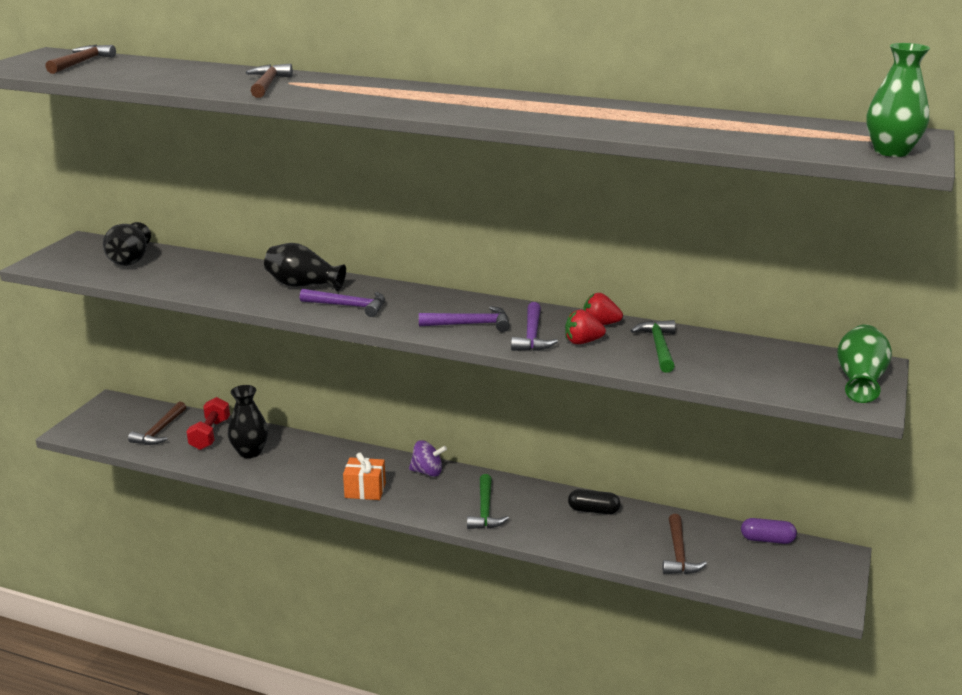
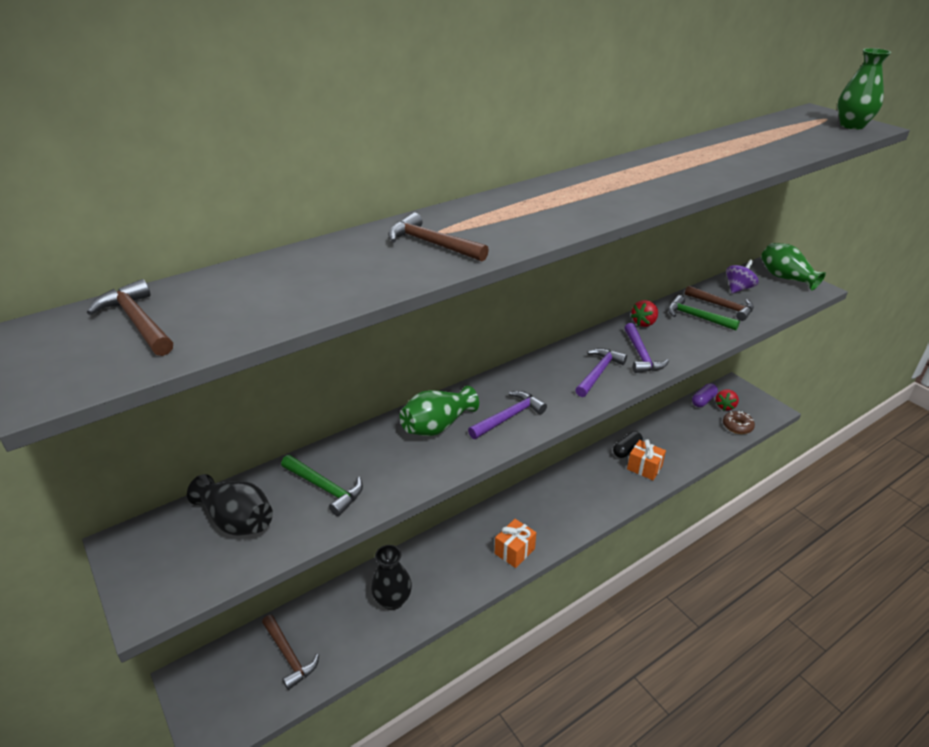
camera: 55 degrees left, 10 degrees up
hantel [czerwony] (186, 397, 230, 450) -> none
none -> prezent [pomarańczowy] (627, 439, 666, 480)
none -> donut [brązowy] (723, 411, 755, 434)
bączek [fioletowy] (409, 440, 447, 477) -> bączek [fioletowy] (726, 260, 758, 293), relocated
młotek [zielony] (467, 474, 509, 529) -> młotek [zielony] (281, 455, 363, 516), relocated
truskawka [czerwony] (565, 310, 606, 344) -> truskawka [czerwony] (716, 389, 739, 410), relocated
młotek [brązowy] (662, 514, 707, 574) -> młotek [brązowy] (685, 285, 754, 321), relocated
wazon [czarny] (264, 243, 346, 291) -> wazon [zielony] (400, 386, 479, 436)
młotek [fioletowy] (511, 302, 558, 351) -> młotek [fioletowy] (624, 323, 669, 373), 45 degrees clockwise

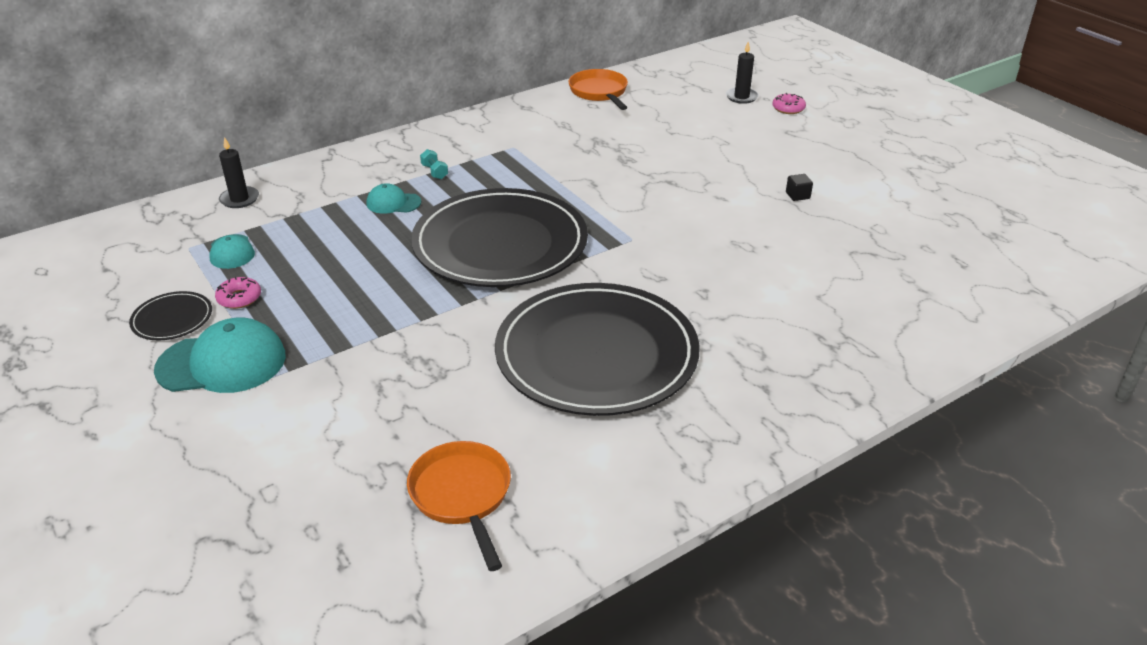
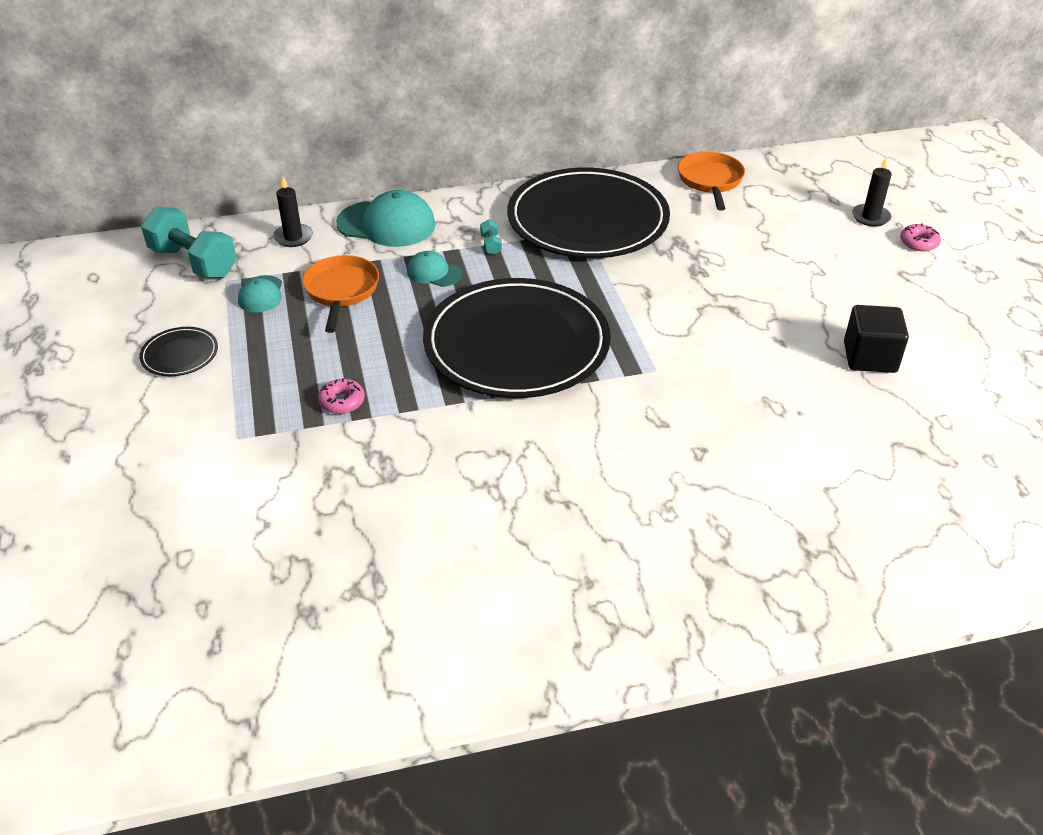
camera: 20 degrees right, 5 degrees up
none -> hantel [turkusowy] (141, 207, 237, 278)
czapka [turkusowy] (154, 318, 286, 393) -> czapka [turkusowy] (336, 190, 436, 247), relocated
donut [różowy] (215, 277, 261, 309) -> donut [różowy] (318, 378, 365, 414), relocated
patelnia [pomarańczowy] (407, 441, 511, 571) -> patelnia [pomarańczowy] (302, 255, 379, 333), relocated
talerz [czarny] (495, 283, 700, 416) -> talerz [czarny] (507, 168, 670, 258), relocated
sześcian [czarny] (786, 174, 813, 201) -> sześcian [czarny] (844, 305, 909, 373), x2.16

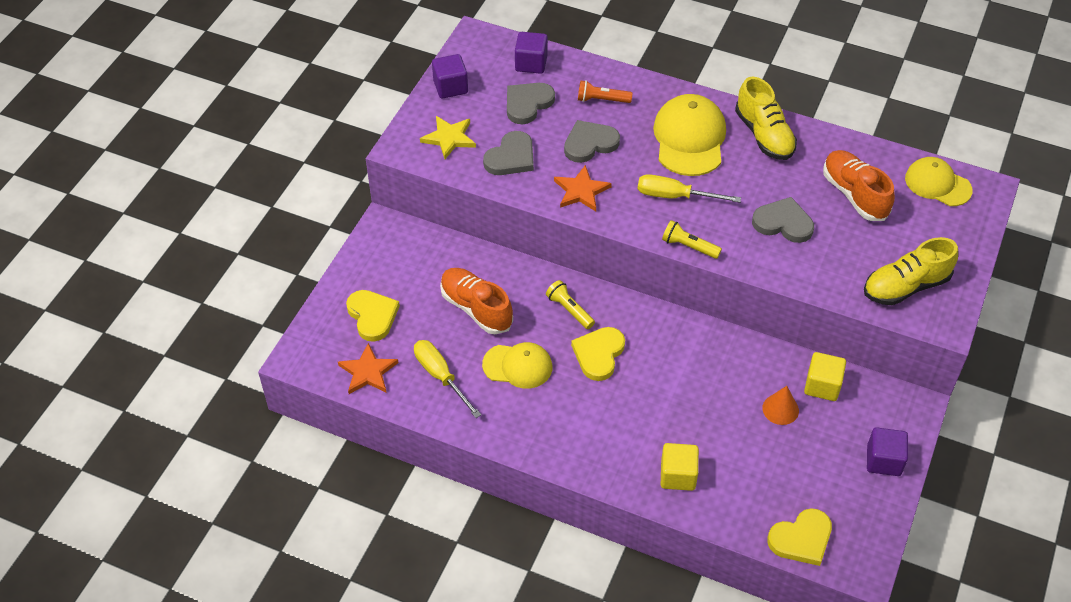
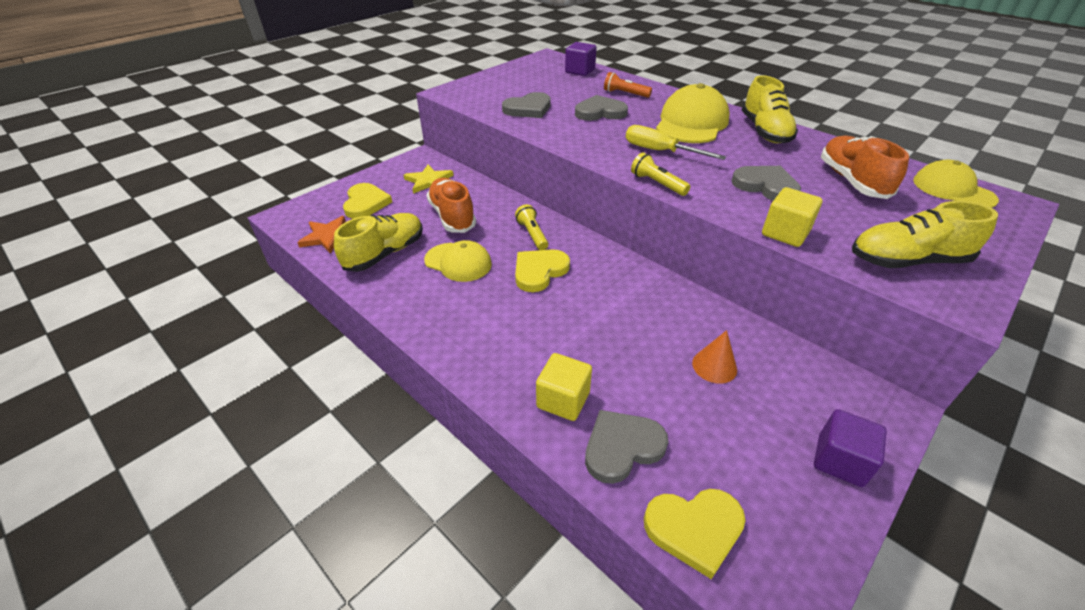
camera: 20 degrees right, 10 degrees down
sześcian [fioletowy] (432, 54, 468, 99) -> none
gwiazda [pomarańczowy] (554, 165, 612, 211) -> none
gwiazda [żółty] (420, 116, 476, 159) -> gwiazda [żółty] (404, 165, 454, 194), relocated
serce [szary] (507, 83, 555, 124) -> serce [szary] (585, 410, 668, 484), relocated
sześcian [żółty] (804, 352, 846, 401) -> sześcian [żółty] (762, 187, 823, 247), relocated
śrubokręt [żółty] (414, 340, 481, 418) -> but [żółty] (334, 213, 423, 272)

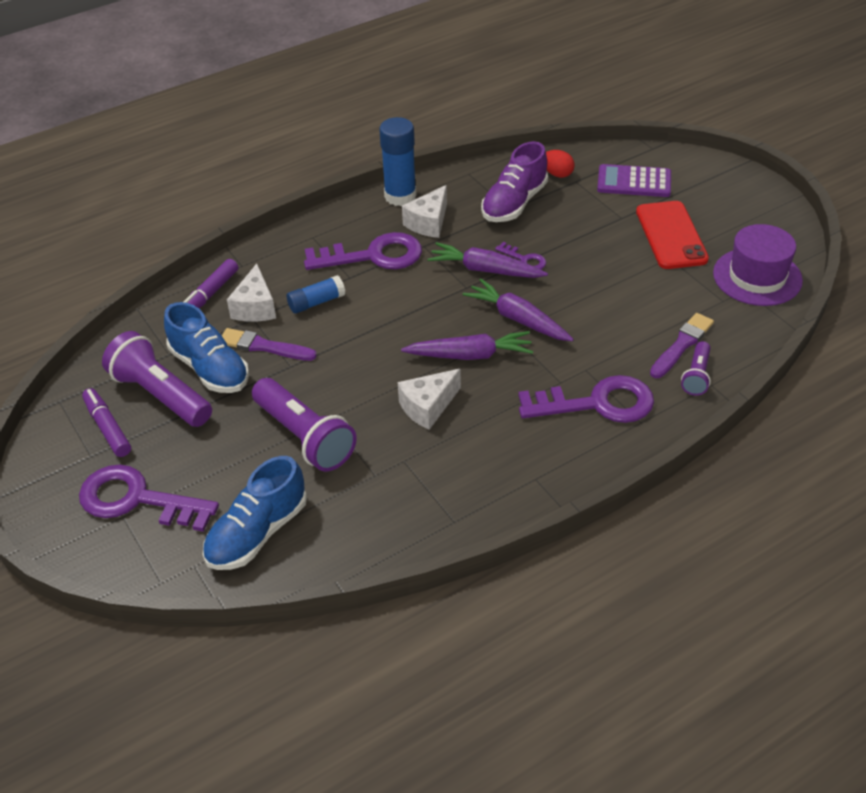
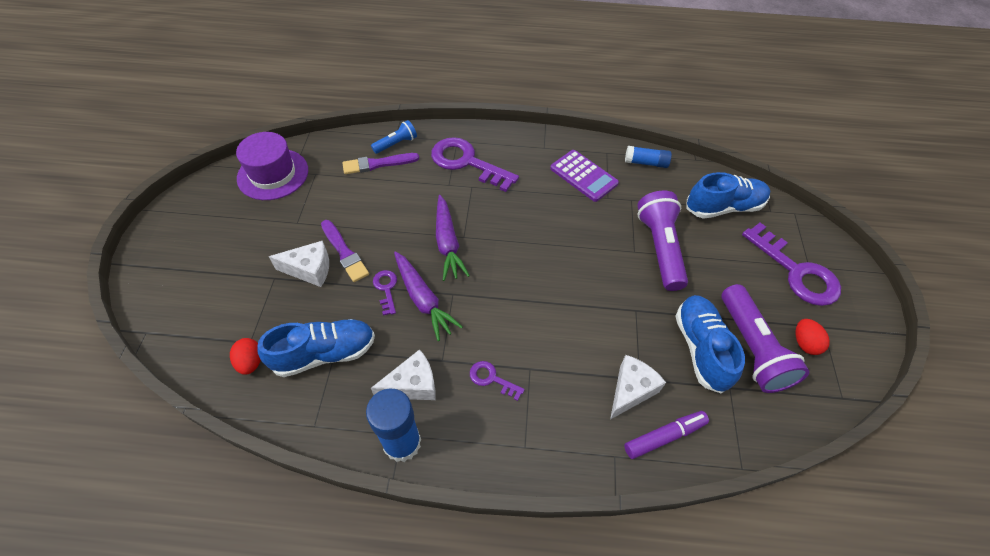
camera: 145 degrees left, 10 degrees up
marchewka [fioletowy] (401, 331, 533, 360) -> none
telefon [czerwony] (636, 201, 709, 269) -> none
pędzel [fioletowy] (222, 328, 317, 361) -> pędzel [fioletowy] (321, 220, 369, 282), relocated
klej w sztyfcie [niebieski] (287, 275, 345, 314) -> klej w sztyfcie [niebieski] (625, 146, 672, 168), relocated
ser [biały] (398, 369, 461, 430) -> ser [biały] (269, 241, 329, 287), relocated
kalkulator [fioletowy] (597, 164, 671, 197) -> kalkulator [fioletowy] (550, 150, 619, 202), relocated
flamaster [fioletowy] (82, 388, 131, 457) -> jajko [czerwony] (795, 319, 830, 355)
but [fioletowy] (481, 141, 548, 222) -> but [niebieski] (258, 319, 375, 377)
latarka [fioletowy] (681, 341, 711, 396) -> latarka [niebieski] (371, 120, 417, 154)
klucz [fioletowy] (304, 232, 422, 270) -> klucz [fioletowy] (470, 361, 525, 401), x0.47

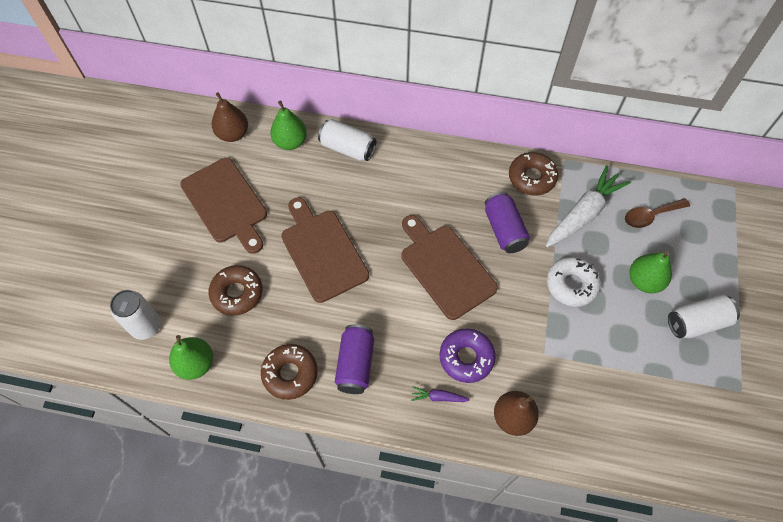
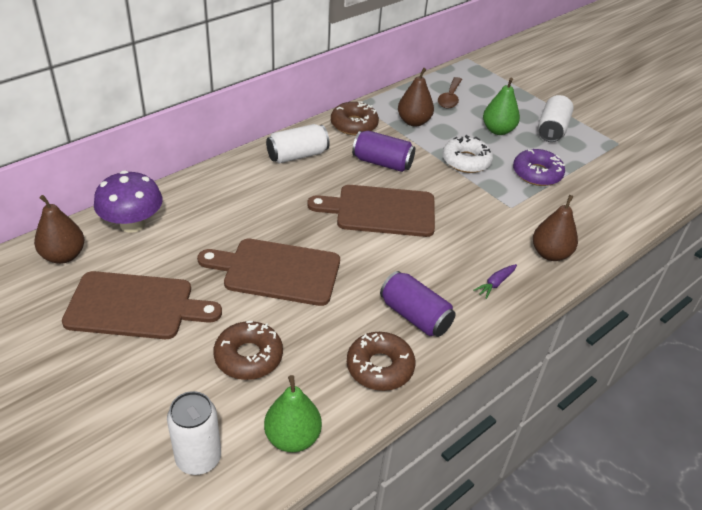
camera: 55 degrees left, 20 degrees down
puszka [biały] (318, 119, 377, 161) -> puszka [biały] (266, 124, 329, 163), relocated
donut [fioletowy] (439, 329, 496, 383) -> donut [fioletowy] (513, 149, 565, 186), relocated
gruszka [zielony] (270, 100, 307, 150) -> grzyb [fioletowy] (94, 170, 163, 233)
marchewka [biały] (546, 165, 631, 247) -> gruszka [brązowy] (398, 68, 434, 127)

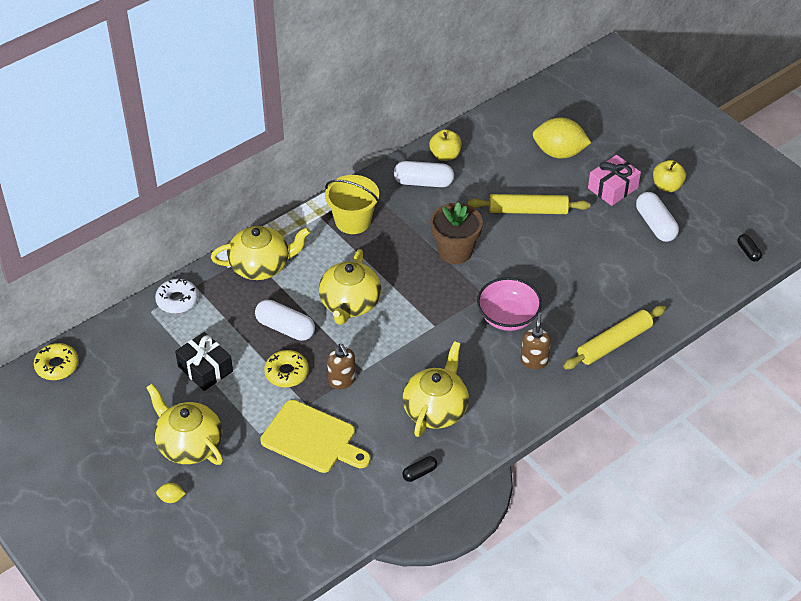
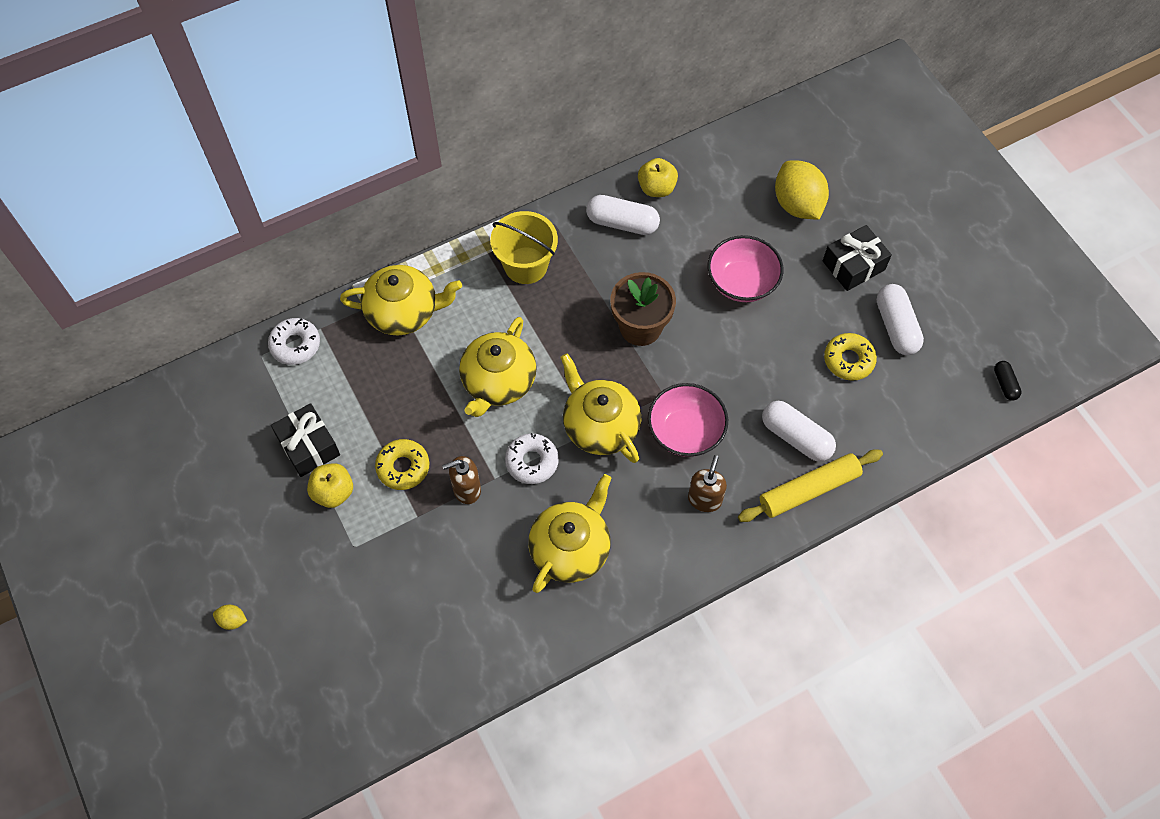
camera: 10 degrees right, 15 degrees up
deska do krojenia [żółty] (260, 400, 370, 473) -> none
kapsułka [czarny] (402, 456, 437, 482) -> none
none -> donut [biały] (505, 433, 559, 484)
donut [żółty] (34, 343, 79, 380) -> donut [żółty] (824, 333, 877, 381), relocated
imbryk [żółty] (146, 384, 223, 465) -> imbryk [żółty] (560, 353, 642, 463), relocated
kapsułka [biały] (255, 300, 315, 341) -> kapsułka [biały] (762, 401, 836, 462), relocated
jabłko [żółty] (653, 160, 686, 192) -> jabłko [żółty] (307, 463, 353, 508), relocated
wałek do ciasta [żółty] (468, 194, 590, 214) -> miska [różowy] (707, 235, 783, 302)
prezent [różowy] (588, 155, 641, 206) -> prezent [czarny] (823, 225, 892, 291)
dozownik mydła [brązowy] (327, 344, 356, 389) -> dozownik mydła [brązowy] (442, 456, 481, 504), 90 degrees clockwise
cytryna [żółty] (533, 117, 591, 159) -> cytryna [żółty] (775, 161, 829, 220), 45 degrees clockwise

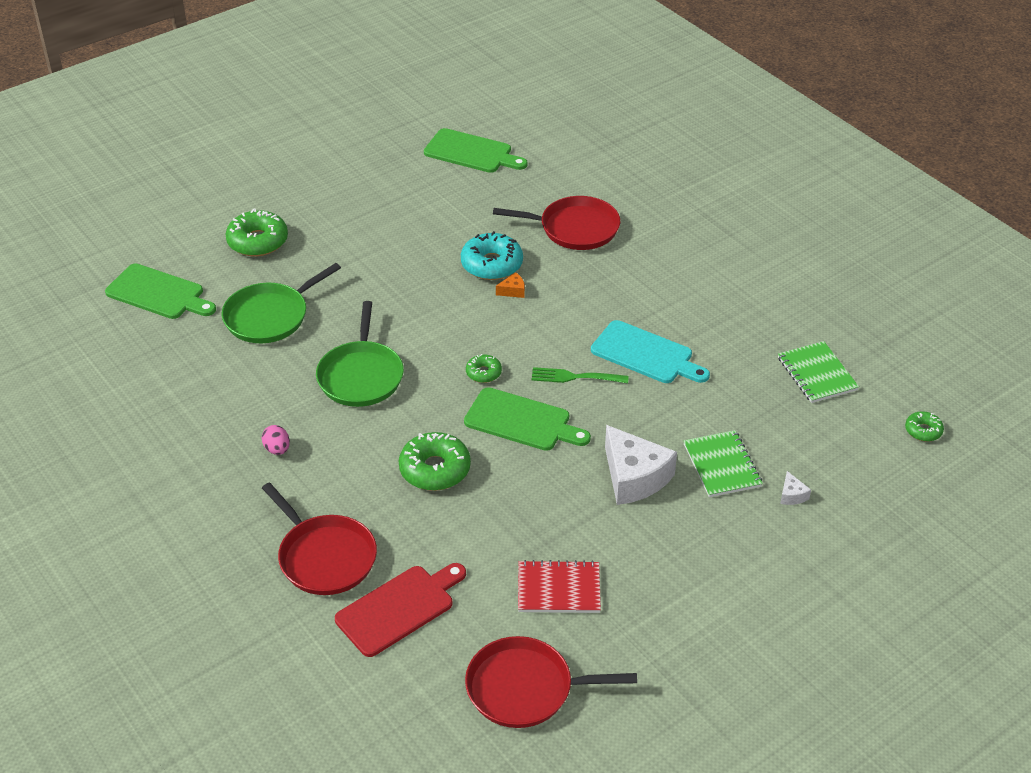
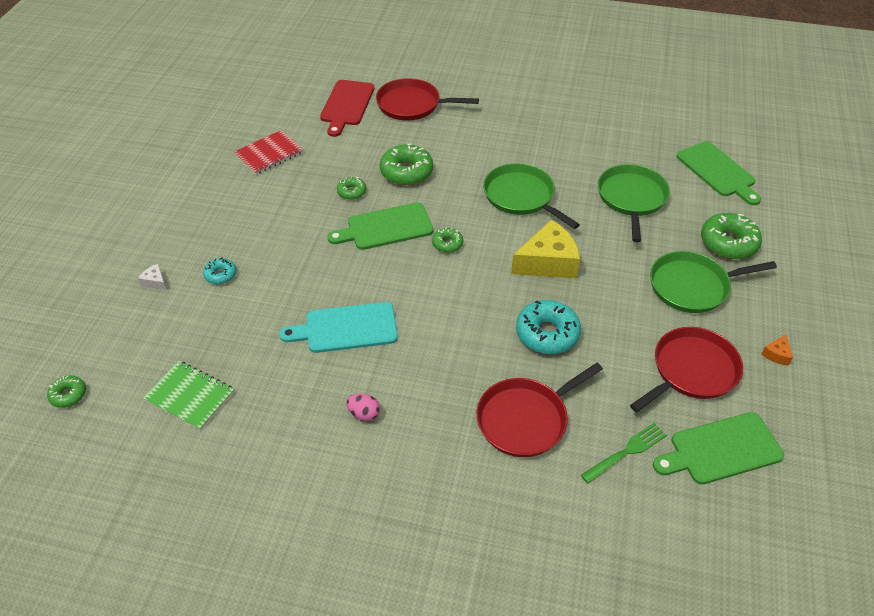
camera: 140 degrees right, 5 degrees up
ser [biały] (605, 425, 677, 505) -> none
none -> donut [zielony] (337, 177, 366, 200)
none -> ser [żółty] (511, 220, 580, 279)
none -> patelnia [zielony] (650, 251, 777, 313)
jajko [różowy] (262, 425, 290, 455) -> jajko [różowy] (346, 393, 380, 421), relocated
patelnia [czerwony] (465, 636, 637, 728) -> patelnia [czerwony] (630, 327, 743, 412), relocated
ser [pomarańczowy] (496, 272, 525, 298) -> ser [pomarańczowy] (761, 335, 793, 365), relocated
widelec [zielony] (531, 367, 629, 383) -> widelec [zielony] (581, 423, 667, 484), relocated
zeszyt [zielony] (684, 430, 763, 497) -> donut [turkusowy] (203, 257, 236, 284)
deska do krojenia [zielony] (105, 263, 216, 319) -> deska do krojenia [zielony] (677, 141, 761, 205), 105 degrees counterclockwise

